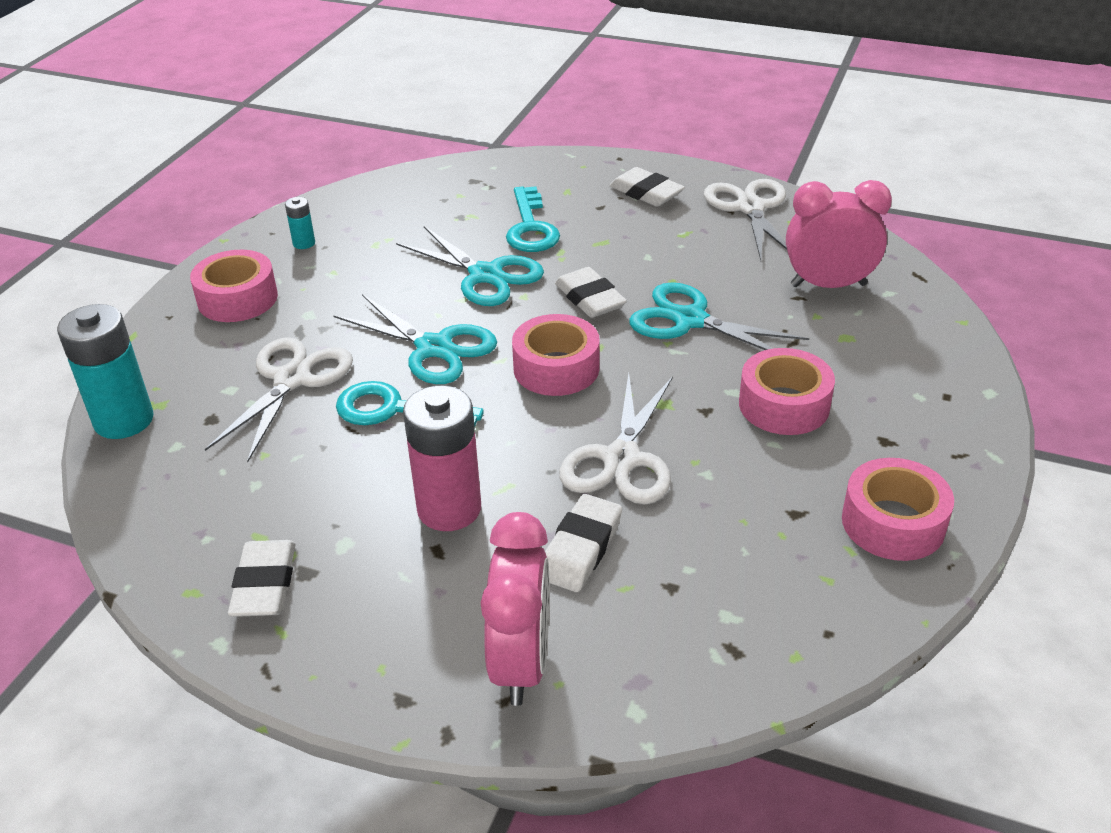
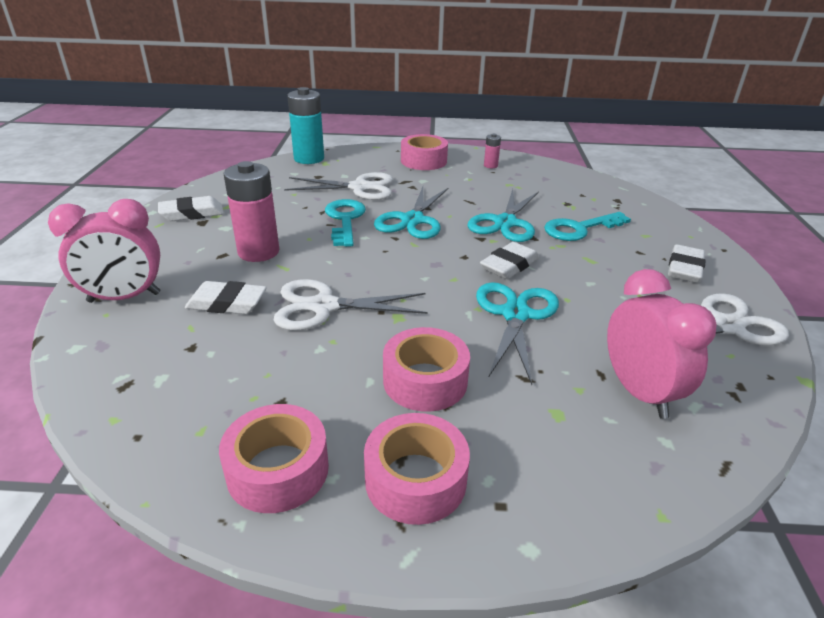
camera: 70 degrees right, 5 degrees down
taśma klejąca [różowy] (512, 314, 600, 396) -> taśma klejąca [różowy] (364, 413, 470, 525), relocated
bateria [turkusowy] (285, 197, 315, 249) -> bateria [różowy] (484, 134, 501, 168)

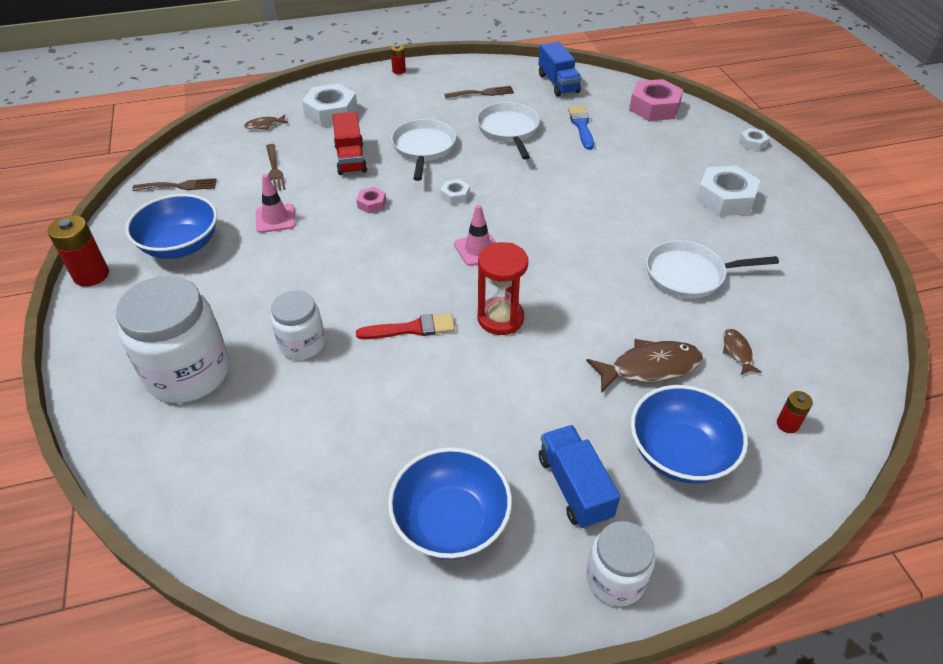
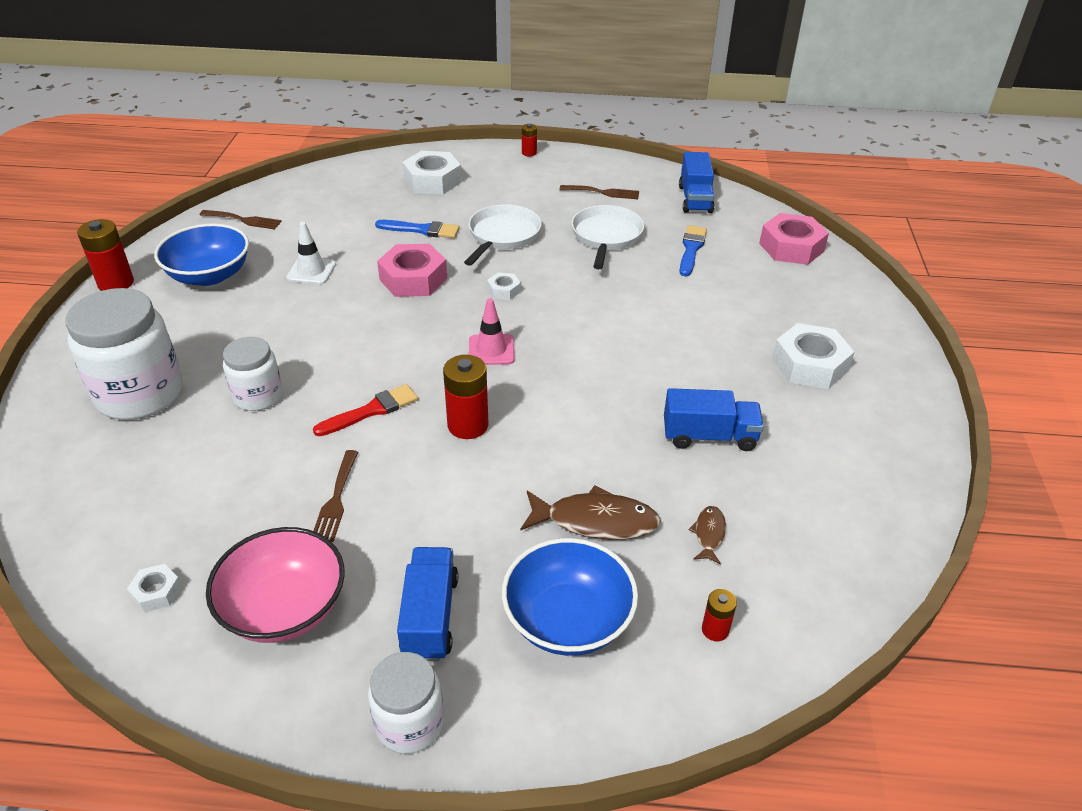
camera: 20 degrees right, 5 degrees down
ryba [brązowy] (244, 115, 288, 130) -> none
widelec [brązowy] (266, 144, 285, 191) -> widelec [brązowy] (313, 450, 358, 542), relocated
nakrętka [biały] (739, 128, 770, 151) -> nakrętka [biały] (127, 564, 182, 612), relocated
ciężarówka [czerwony] (332, 112, 367, 175) -> pędzel [niebieski] (375, 220, 460, 238)
klepsydra [czerwony] (478, 242, 528, 335) -> bateria [czerwony] (443, 355, 489, 439)
patelnia [biały] (646, 240, 779, 299) -> ciężarówka [niebieski] (664, 388, 764, 451)
pachołek [różowy] (256, 174, 296, 233) -> pachołek [biały] (286, 222, 336, 284)
miska [niebieski] (388, 447, 512, 560) -> miska [różowy] (206, 527, 345, 643)
pędzel [czerwony] (356, 313, 455, 339) -> pędzel [czerwony] (313, 384, 418, 436), 45 degrees counterclockwise
nakrętka [różowy] (356, 187, 386, 214) -> nakrętka [różowy] (377, 244, 447, 297), x2.03

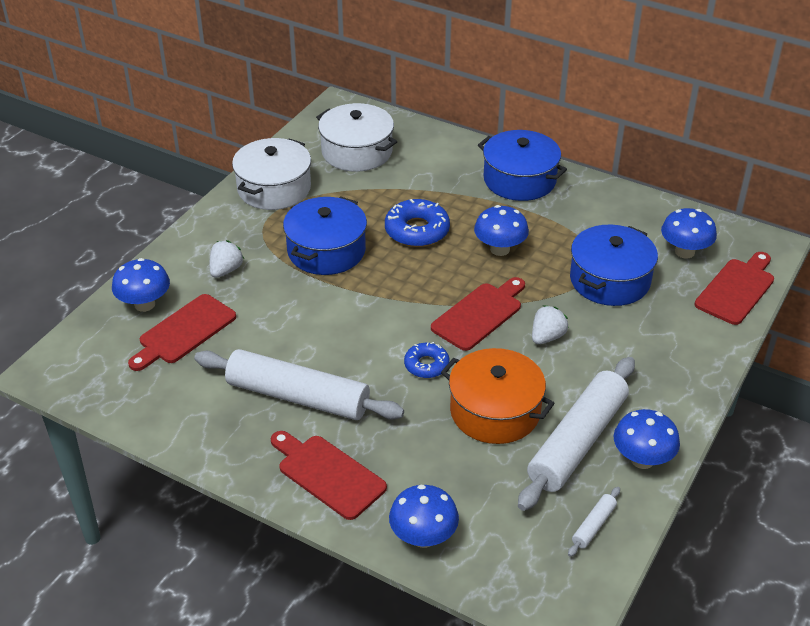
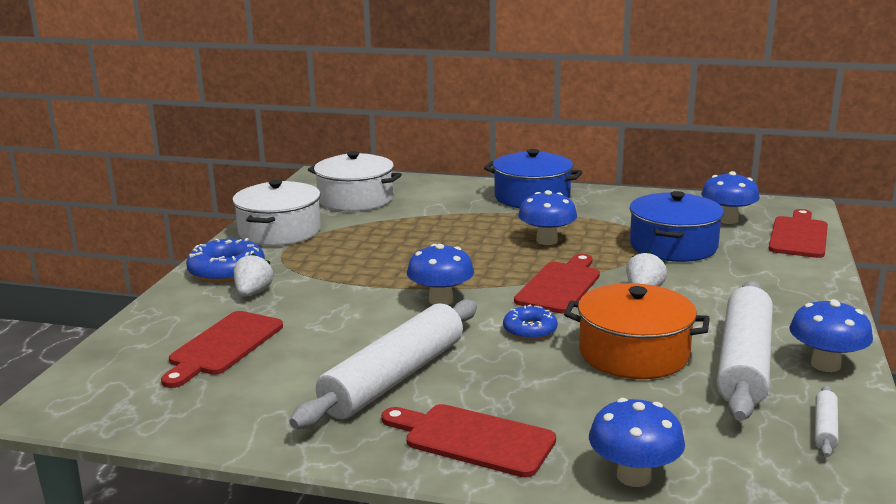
camera: 15 degrees left, 20 degrees down
garnek [niebieski] (283, 196, 367, 275) -> none
grzyb [niebieski] (112, 258, 170, 312) -> grzyb [niebieski] (407, 244, 474, 305), relocated
donut [niebieski] (385, 199, 450, 247) -> donut [niebieski] (186, 238, 265, 283), relocated
wałek do ciasta [biały] (194, 349, 404, 420) -> wałek do ciasta [biały] (290, 300, 477, 429), 60 degrees counterclockwise

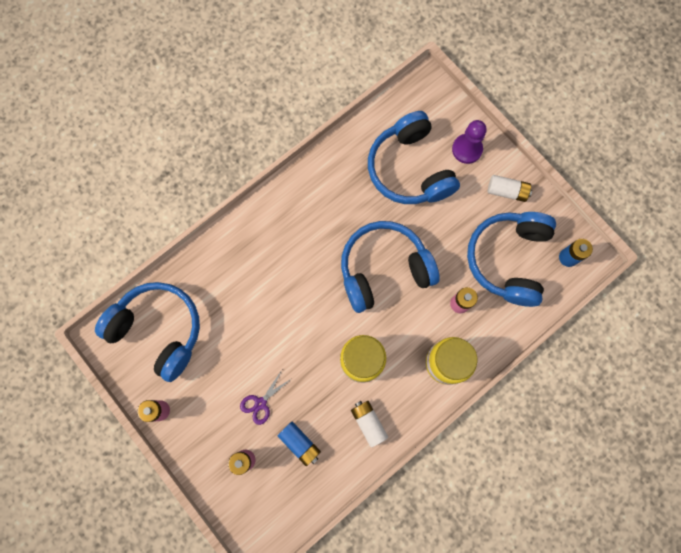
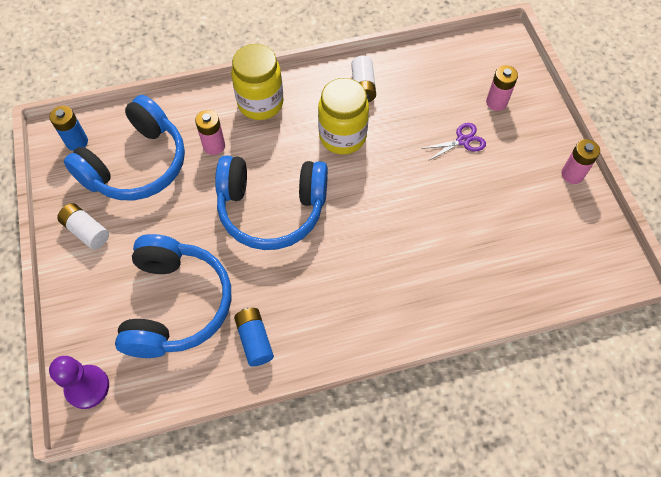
camera: 155 degrees left, 15 degrees down
słuchawki [niebieski] (95, 282, 200, 382) -> none
bateria [niebieski] (278, 422, 321, 466) -> bateria [niebieski] (234, 308, 274, 366), relocated
pionek [fioletowy] (452, 120, 487, 164) -> pionek [fioletowy] (49, 356, 109, 409), relocated

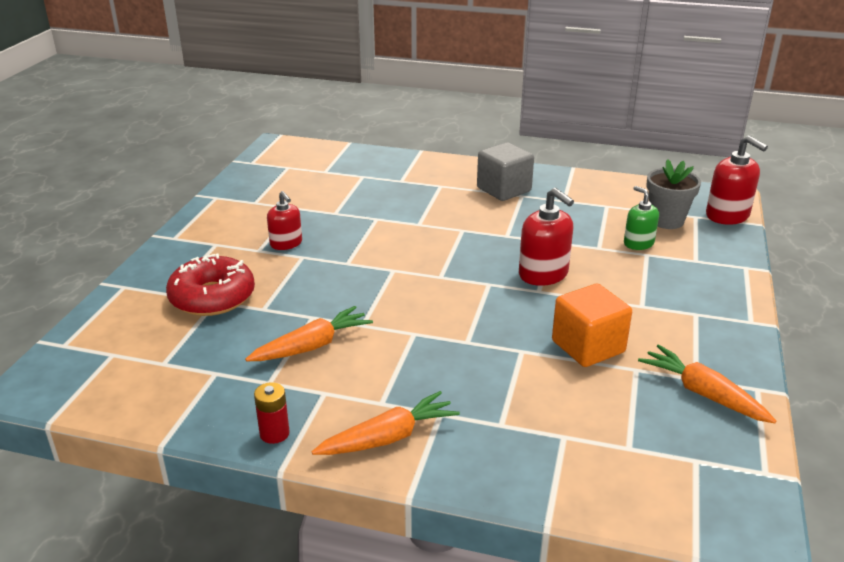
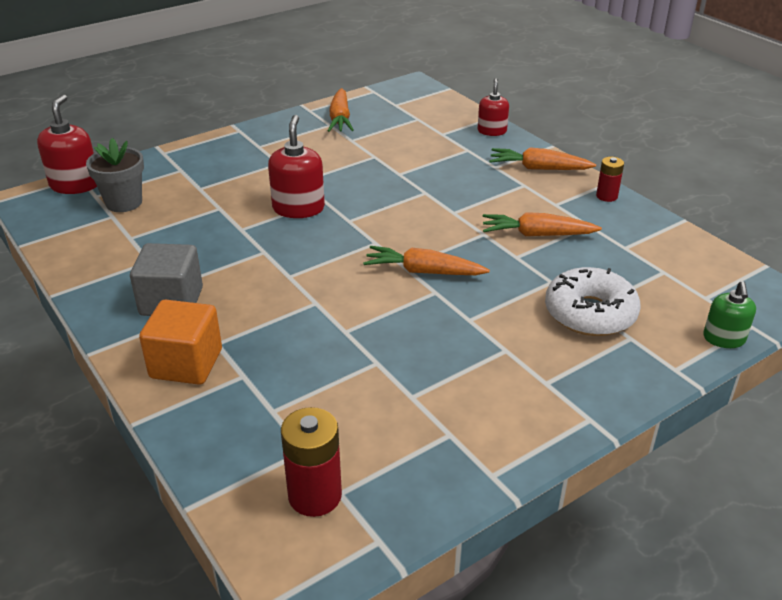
camera: 140 degrees left, 5 degrees up
none -> bateria [czerwony] (281, 407, 342, 517)
none -> marchewka [pomarańczowy] (363, 246, 490, 275)
dozownik mydła [czerwony] (267, 191, 302, 250) -> dozownik mydła [czerwony] (478, 78, 509, 136), relocated
sześcian [pomarańczowy] (552, 284, 632, 367) -> sześcian [pomarańczowy] (139, 299, 222, 385), relocated
dozownik mydła [zielony] (624, 186, 659, 250) -> dozownik mydła [zielony] (703, 281, 756, 348), relocated
donut [czerwony] (166, 253, 255, 316) -> donut [biały] (545, 267, 641, 336)

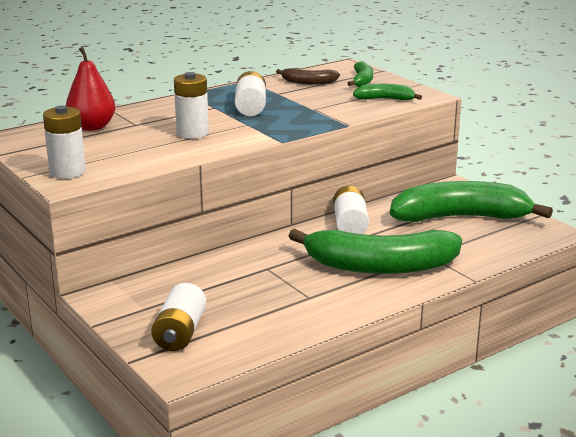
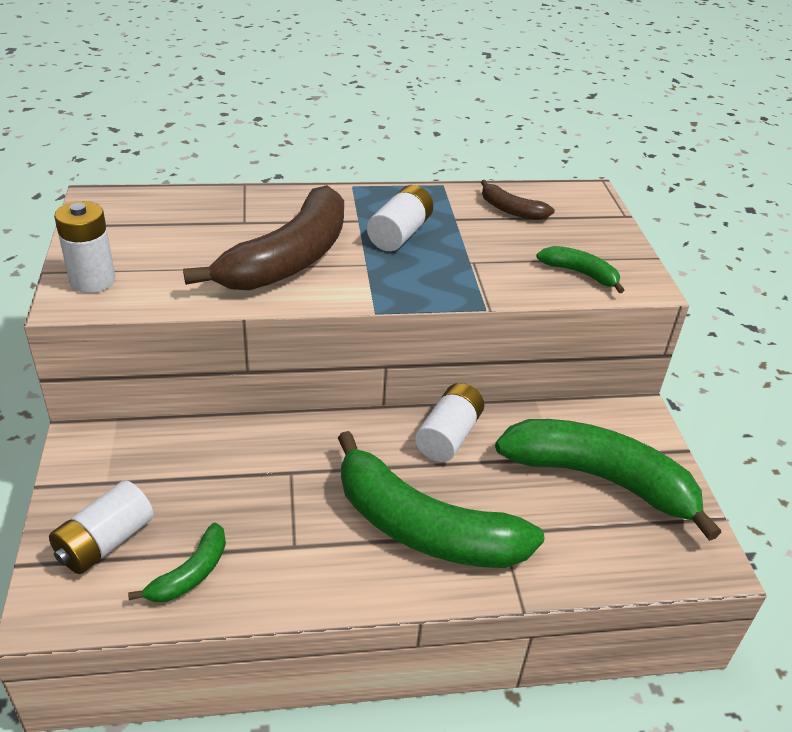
camera: 25 degrees right, 15 degrees up
gruszka [czerwony] (66, 47, 116, 131) -> none
banan [zielony] (347, 61, 373, 87) -> banan [zielony] (128, 522, 226, 602), relocated
bateria [biały] (174, 72, 209, 139) -> banan [brązowy] (183, 185, 344, 290)

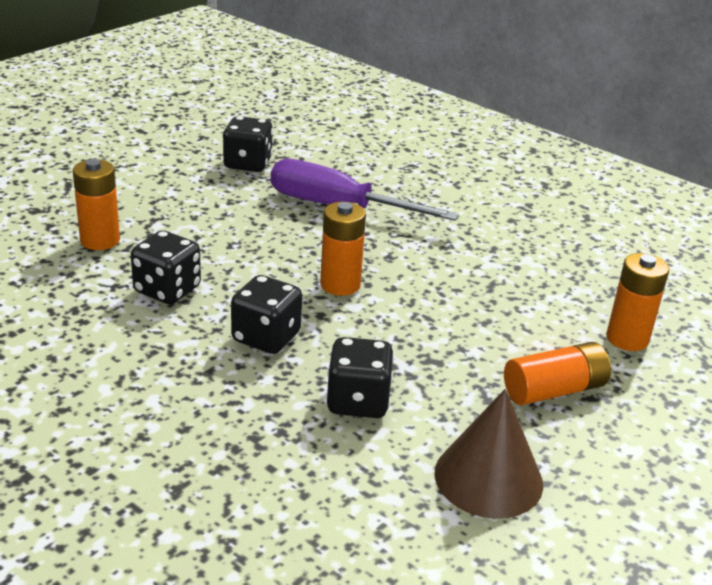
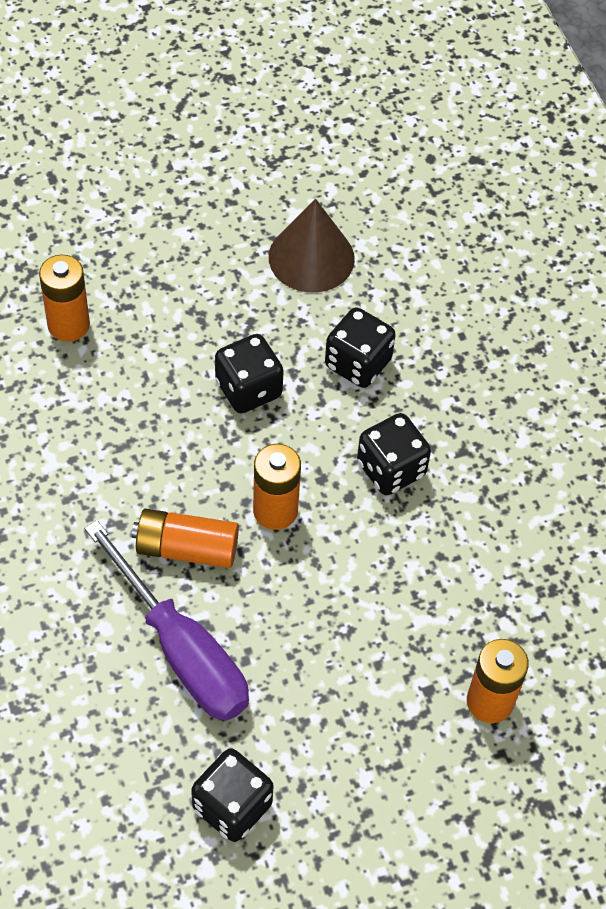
camera: 150 degrees left, 25 degrees up
kostka do gry [czarny] (131, 231, 201, 304) -> kostka do gry [czarny] (215, 334, 284, 413), relocated
bateria [pomarańczowy] (504, 342, 611, 405) -> bateria [pomarańczowy] (132, 509, 239, 568), relocated

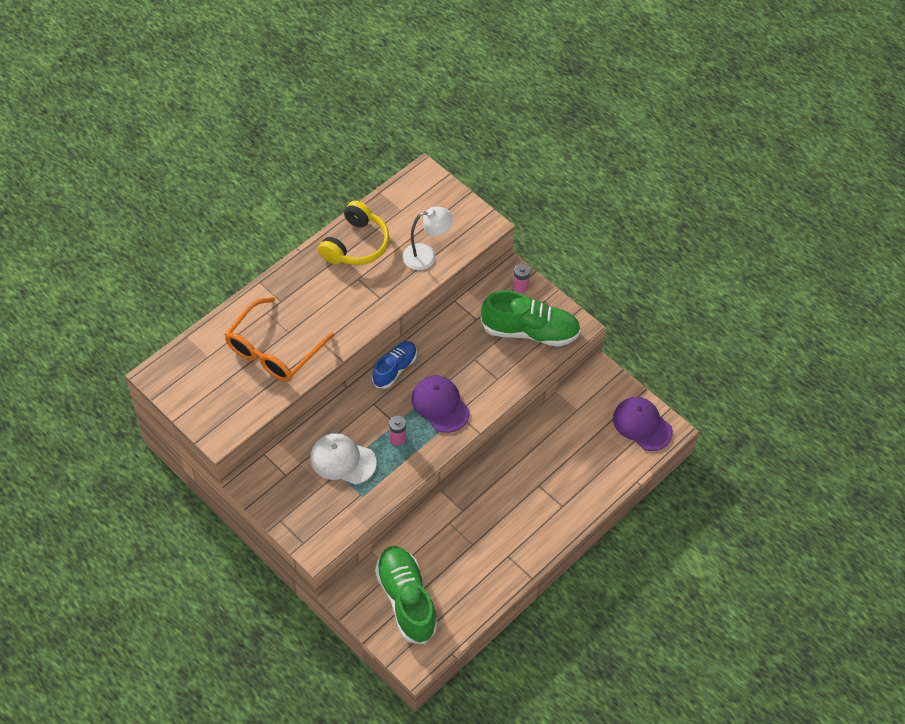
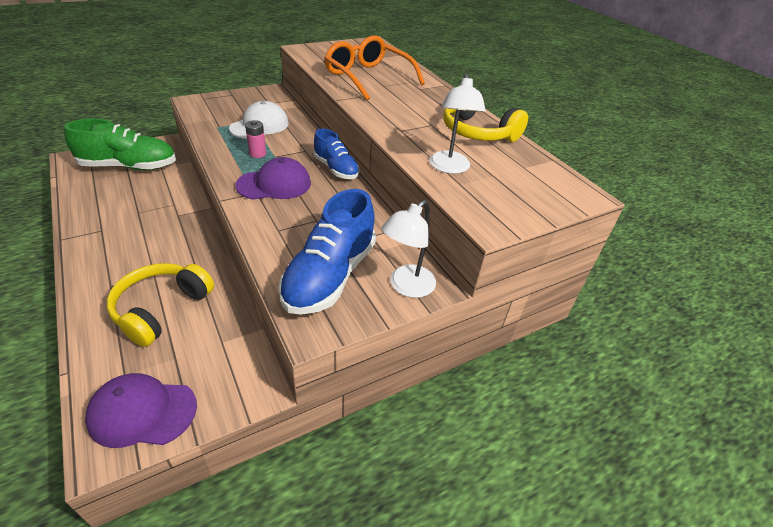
camera: 105 degrees right, 15 degrees down
none -> słuchawki [żółty] (107, 263, 214, 347)
bateria [różowy] (513, 264, 530, 293) -> lampka [biały] (381, 200, 436, 298)
but [zielony] (481, 290, 581, 347) -> but [niebieski] (278, 189, 376, 315)
czapka [fioletowy] (613, 397, 673, 451) -> czapka [fioletowy] (85, 373, 197, 448), 150 degrees counterclockwise

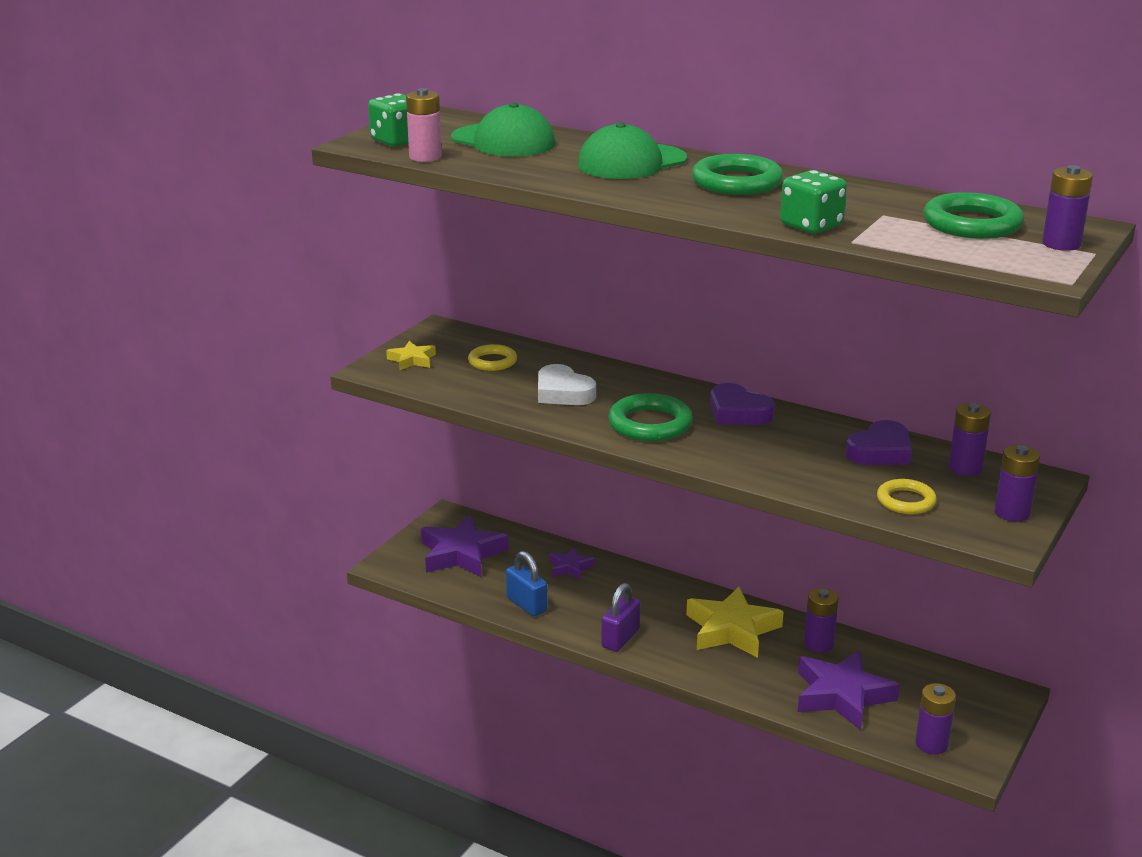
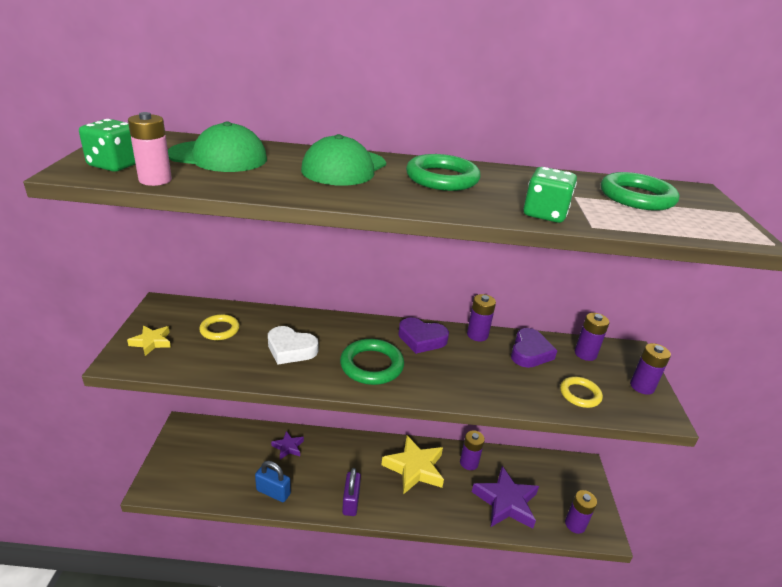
camera: 30 degrees left, 5 degrees up
gwiazda [fioletowy] (421, 515, 509, 577) -> none
bateria [fioletowy] (1042, 165, 1093, 251) -> bateria [fioletowy] (467, 294, 496, 341), relocated

